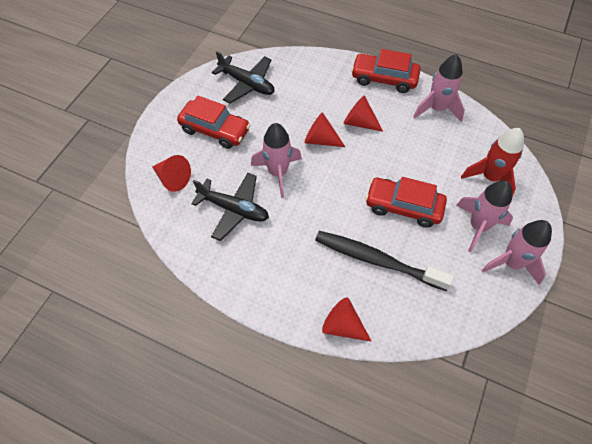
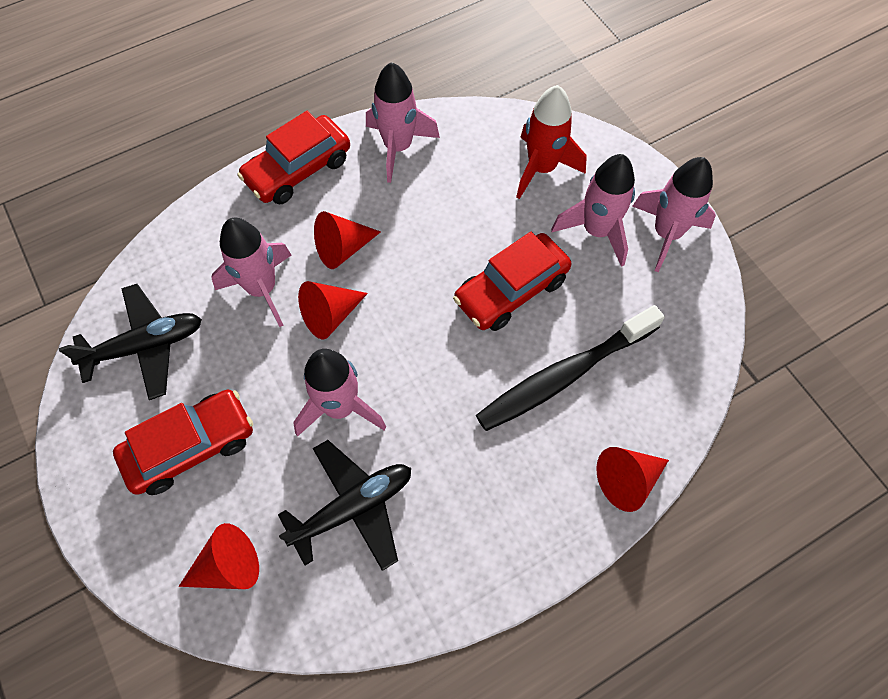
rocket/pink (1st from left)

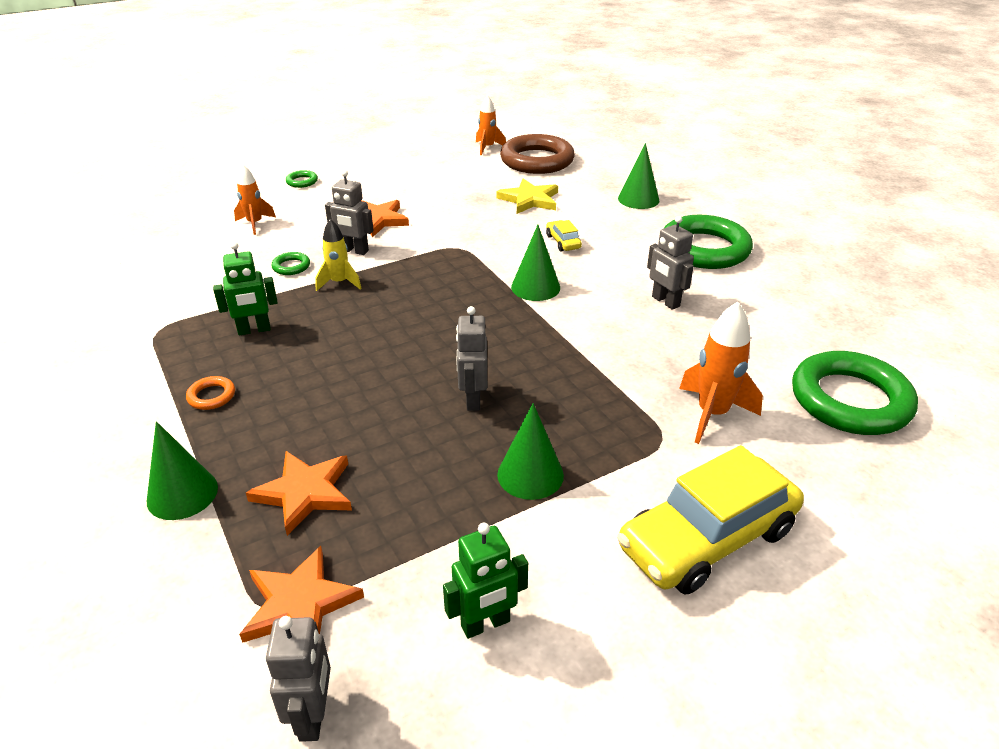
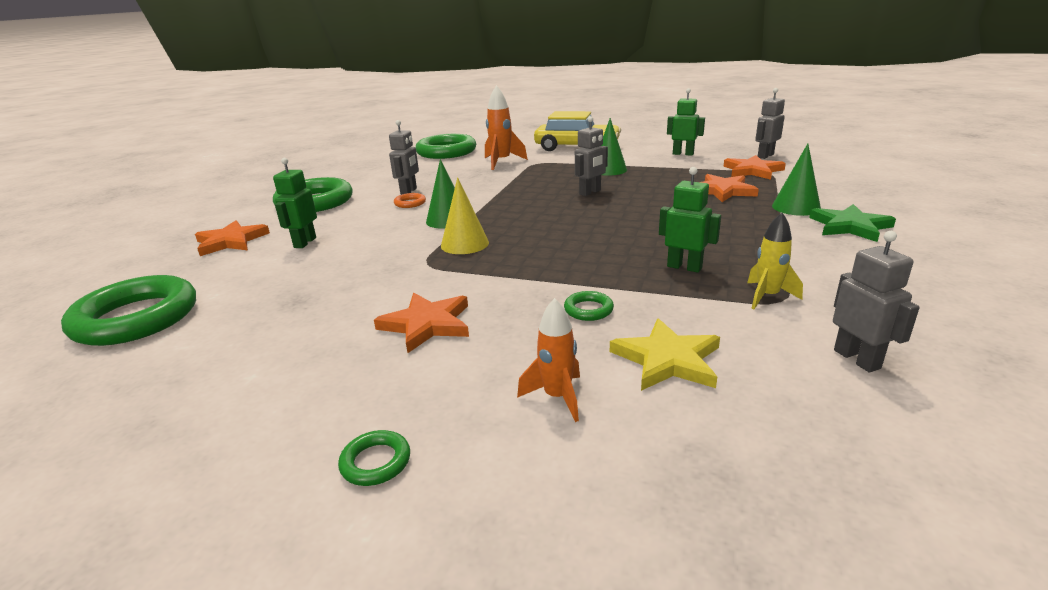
ring/green (1st from left)
star/orange (1st from left)
robot/green (1st from left)
ring/orange
cone/yellow
star/yellow
rocket/yellow
star/green
robot/grey (4th from left)
rocket/orange (2nd from left in the first image)
car/yellow (1st from left in the first image)

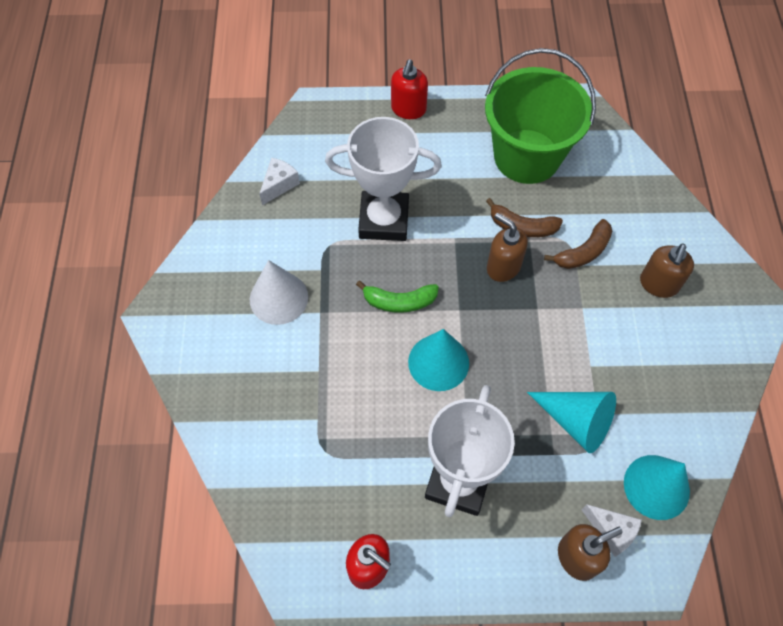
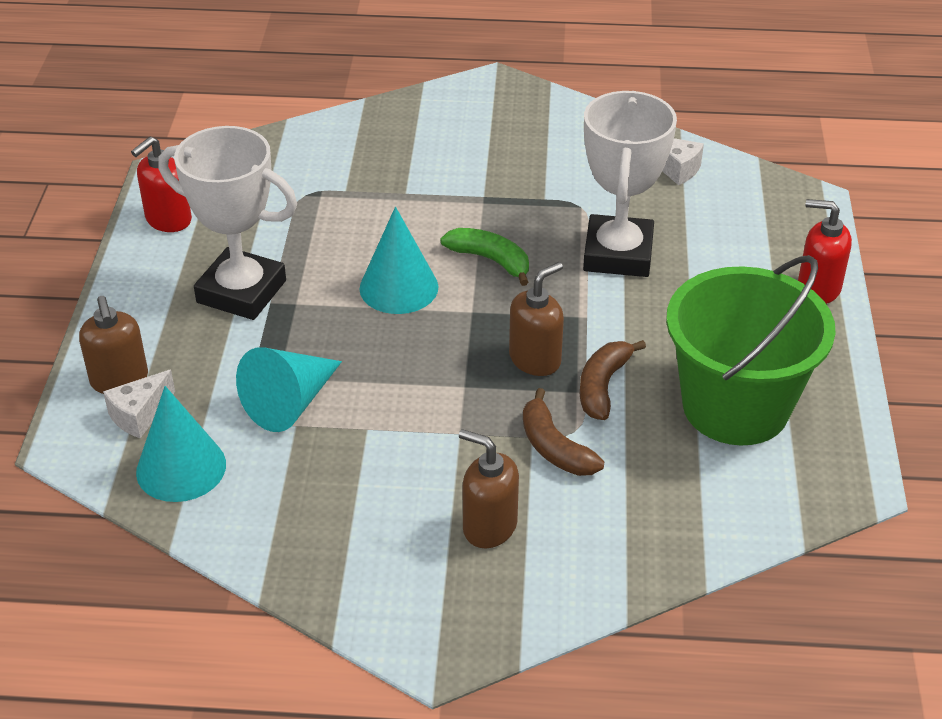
banana/green
cone/white

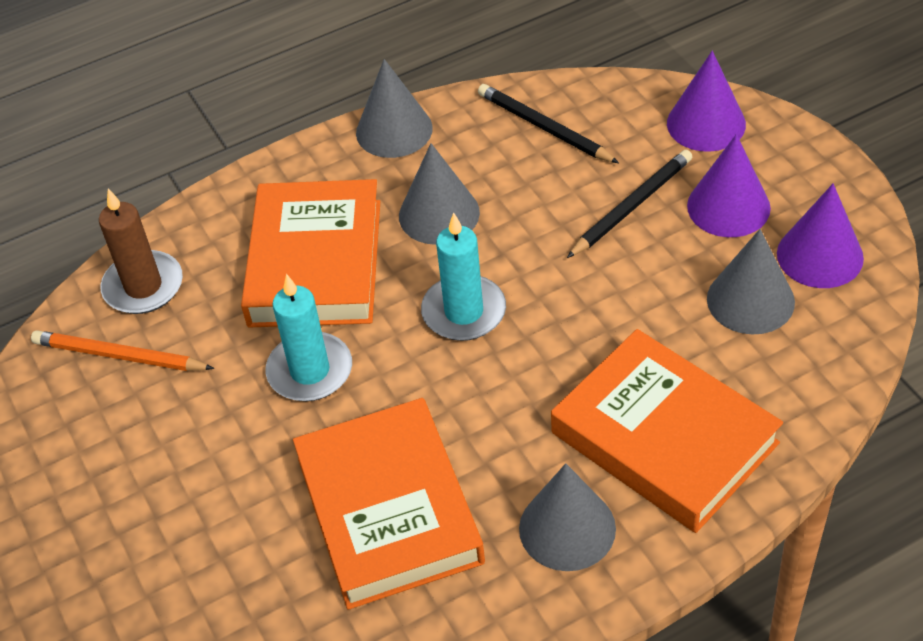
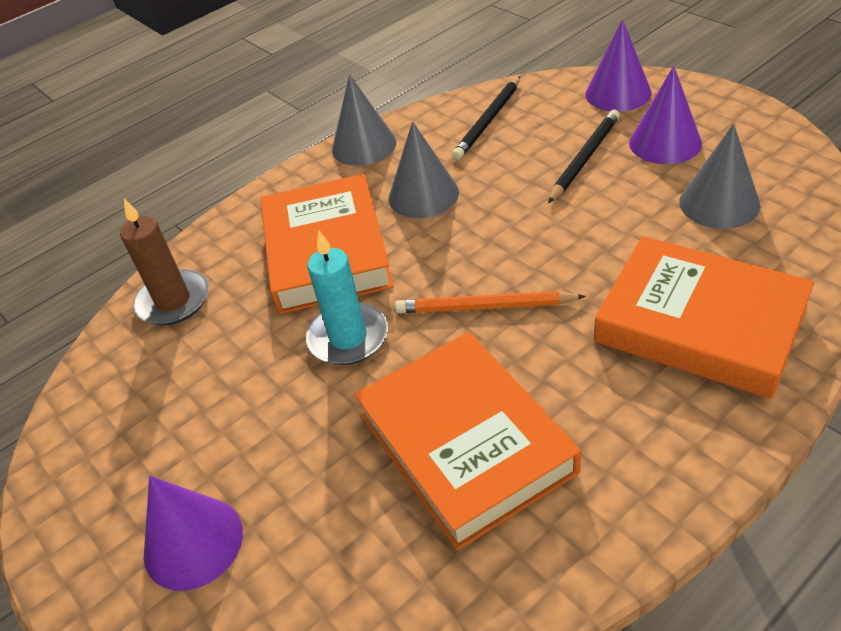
cone/purple (1st from left)
pencil/orange
pencil/black (1st from left)
candle/turquoise (2nd from left in the first image)
cone/grey (3rd from left in the first image)

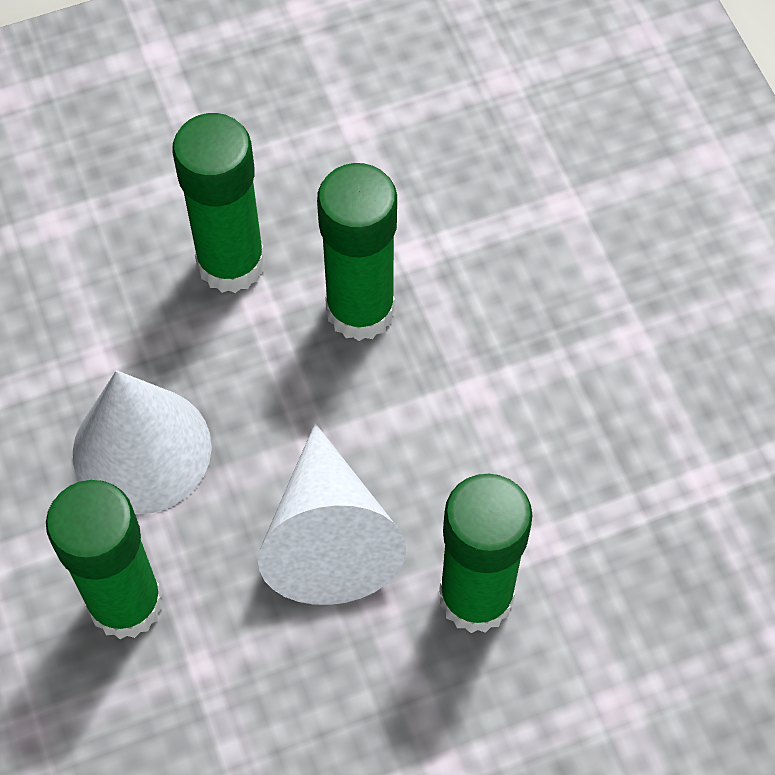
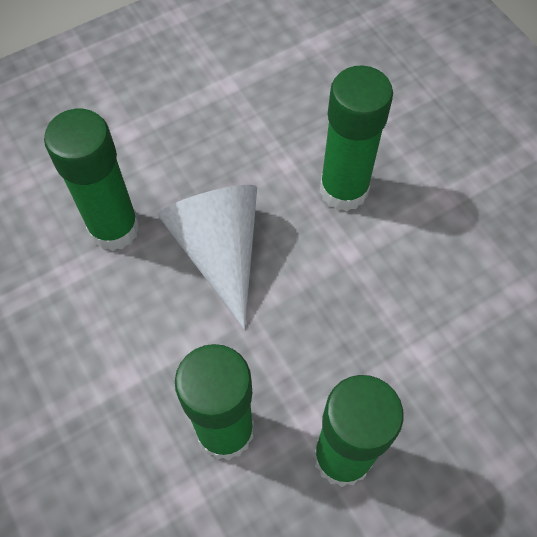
cone/white (1st from left in the first image)

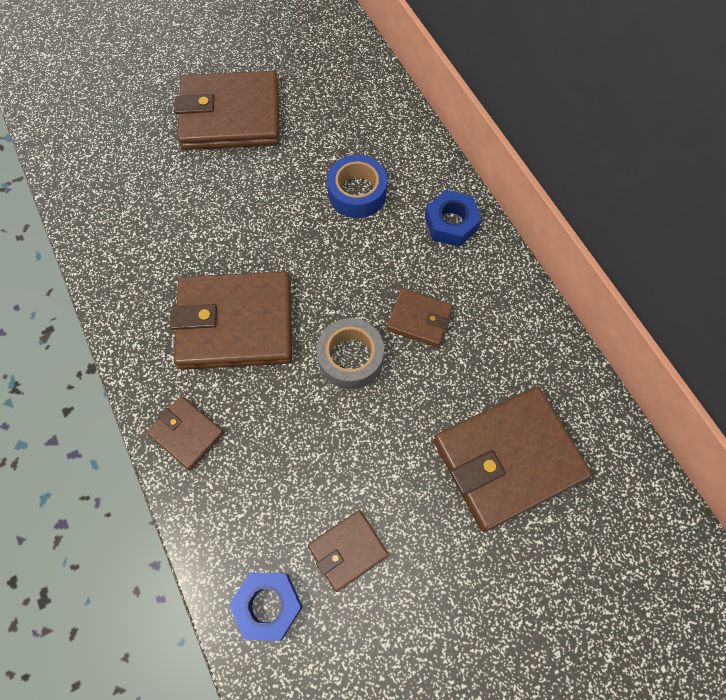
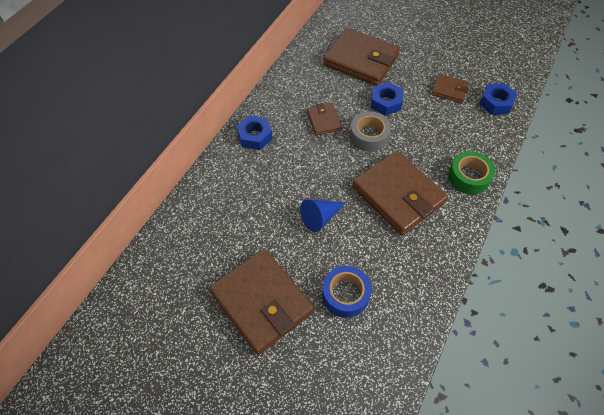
cone/blue
tape/blue
nut/blue (2nd from left)
tape/green

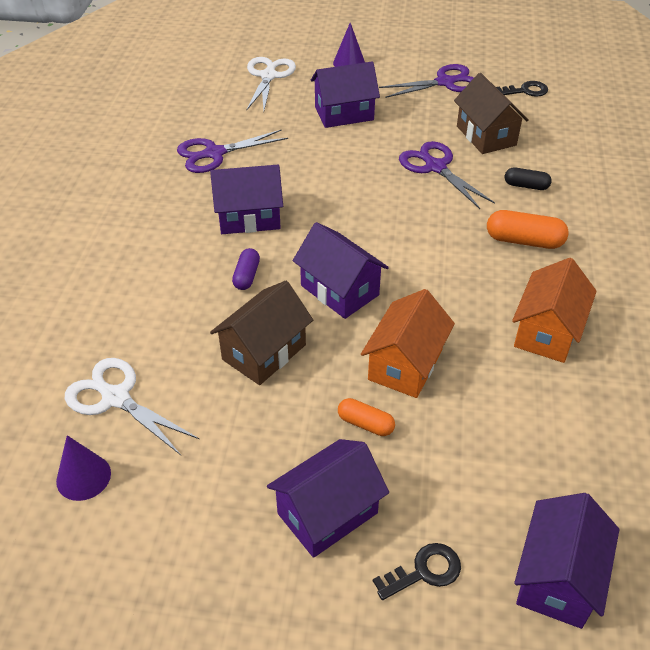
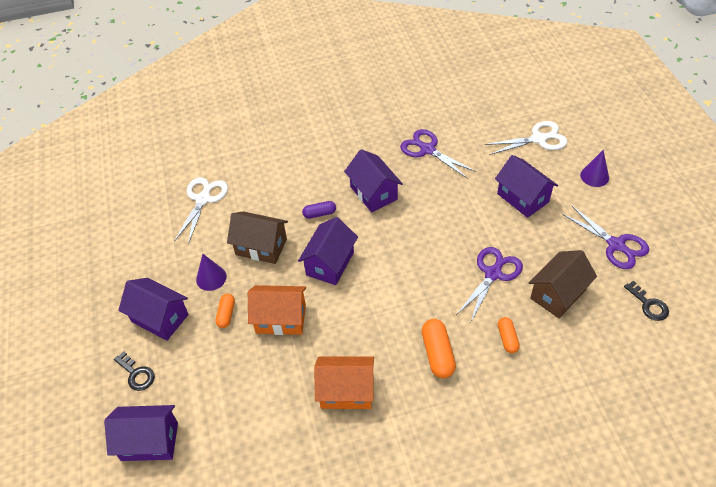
cone/purple (1st from left)
capsule/orange (3rd from left)

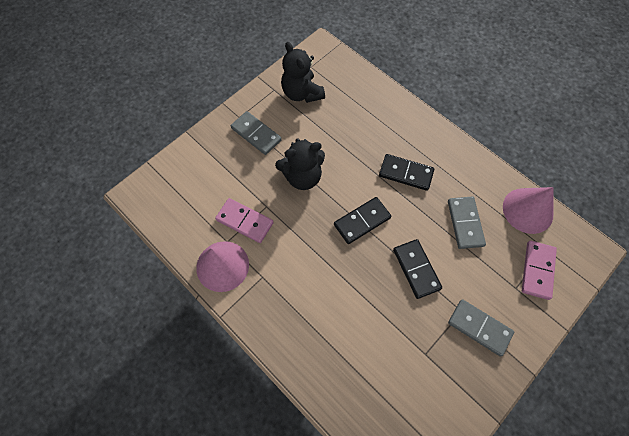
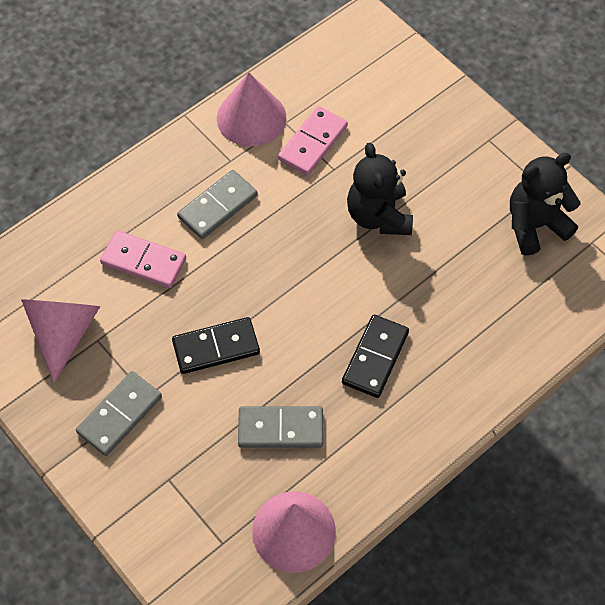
cone/pink (1st from left)
domino/pink (1st from left)
domino/grey (2nd from left)
domino/black (1st from left in the first image)

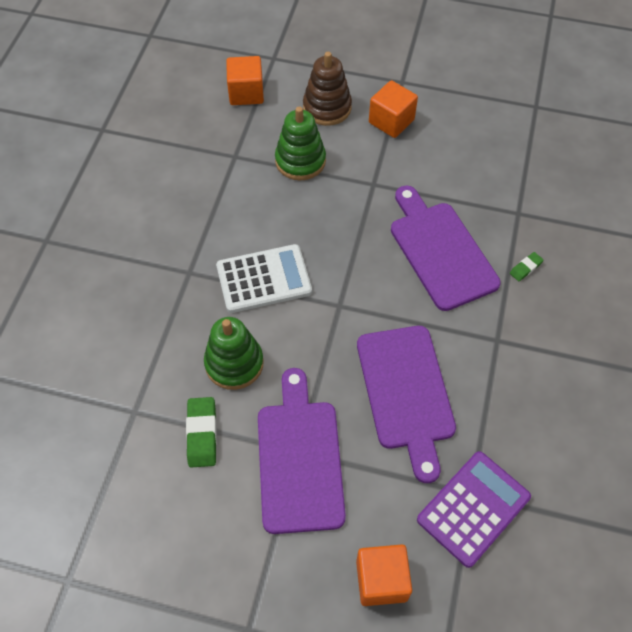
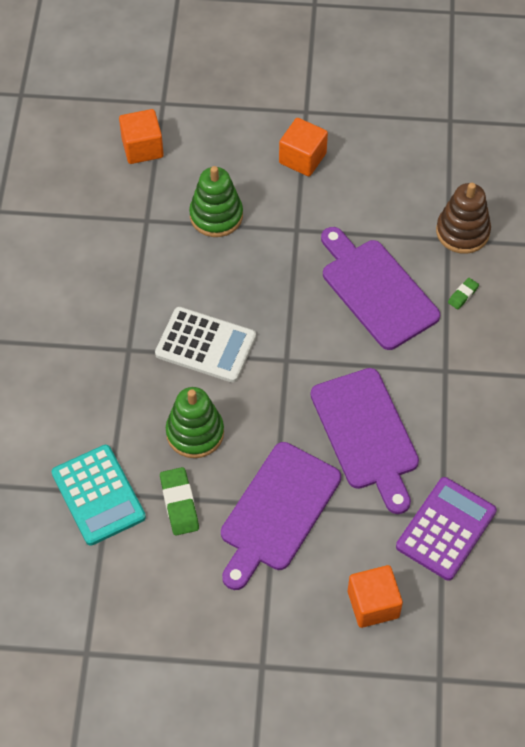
calculator/turquoise
calculator/white
cutting board/purple (1st from left)
stacking toy/brown

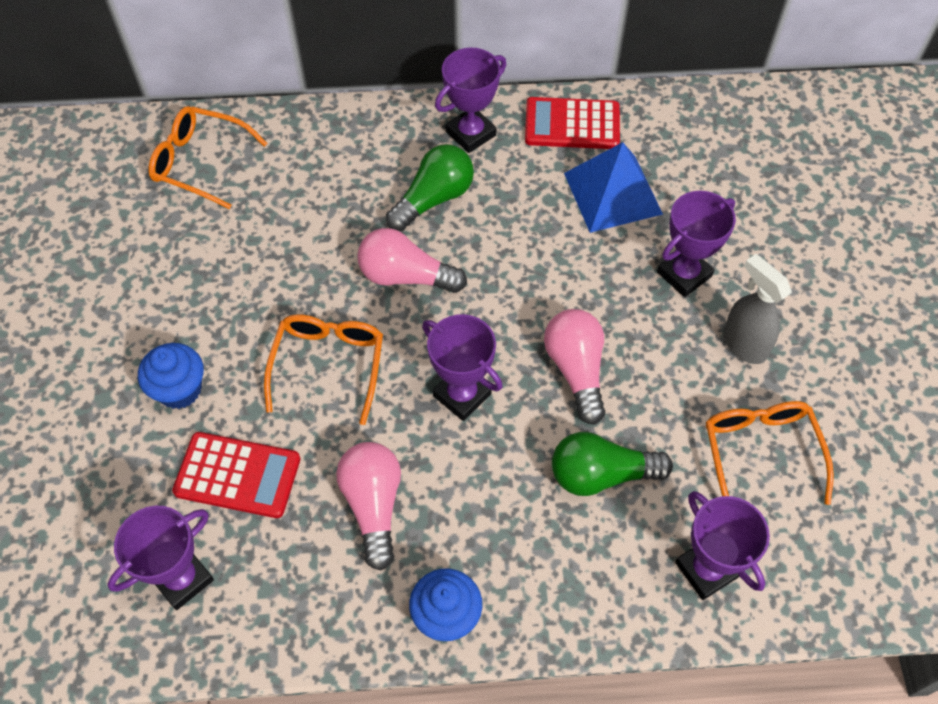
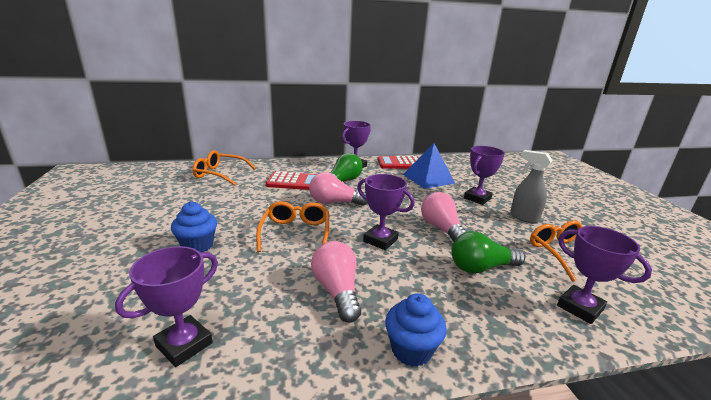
calculator/red (1st from left)

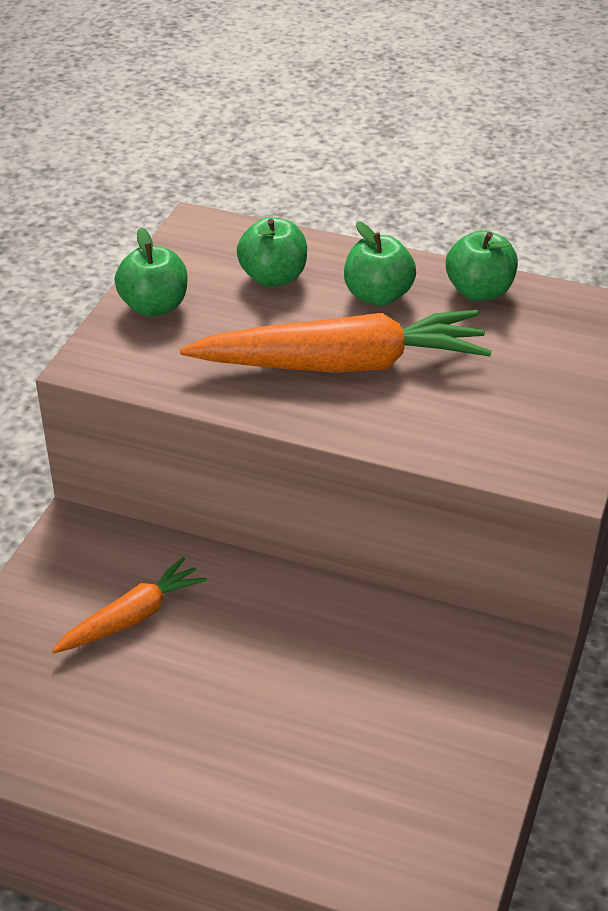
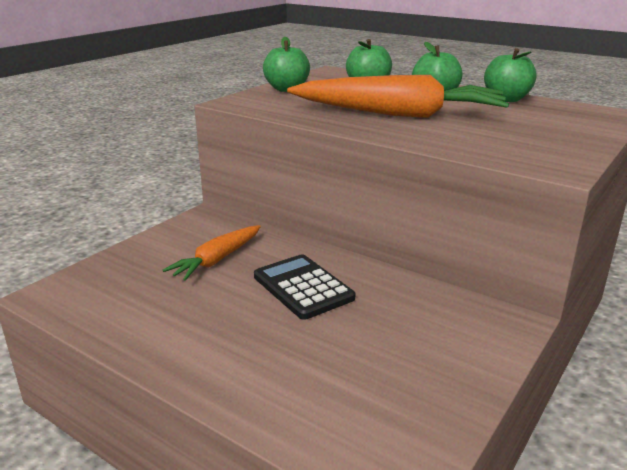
carrot/orange (1st from left)
calculator/black

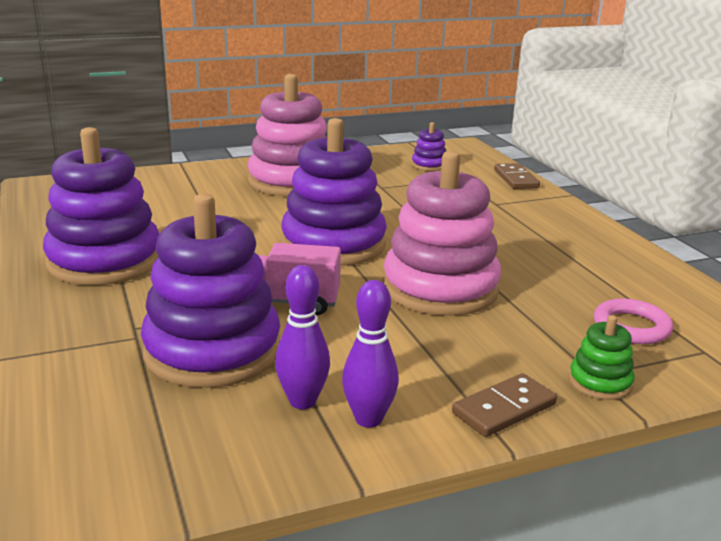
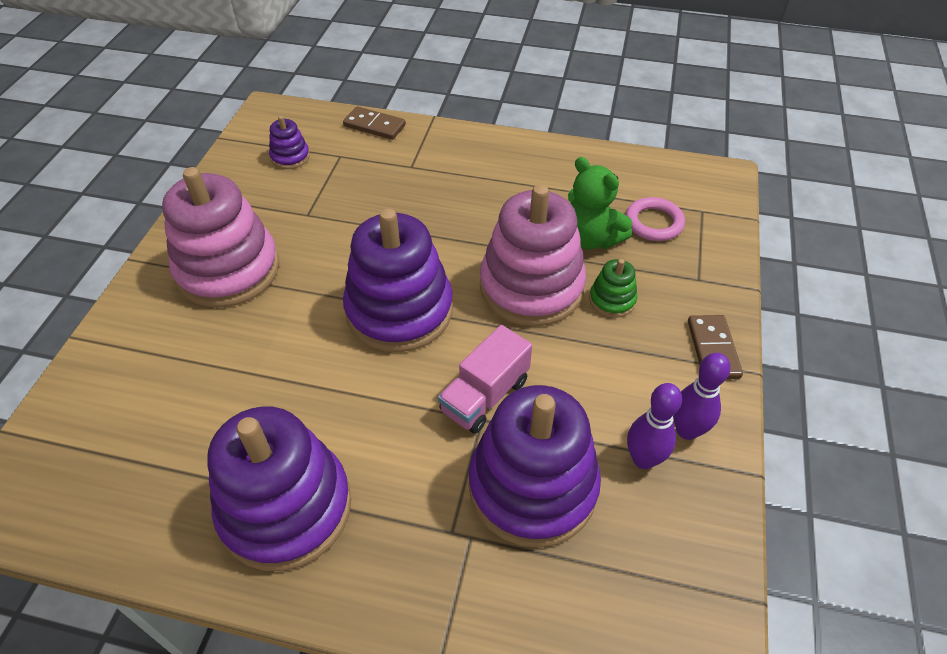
teddy bear/green
stacking toy/green

